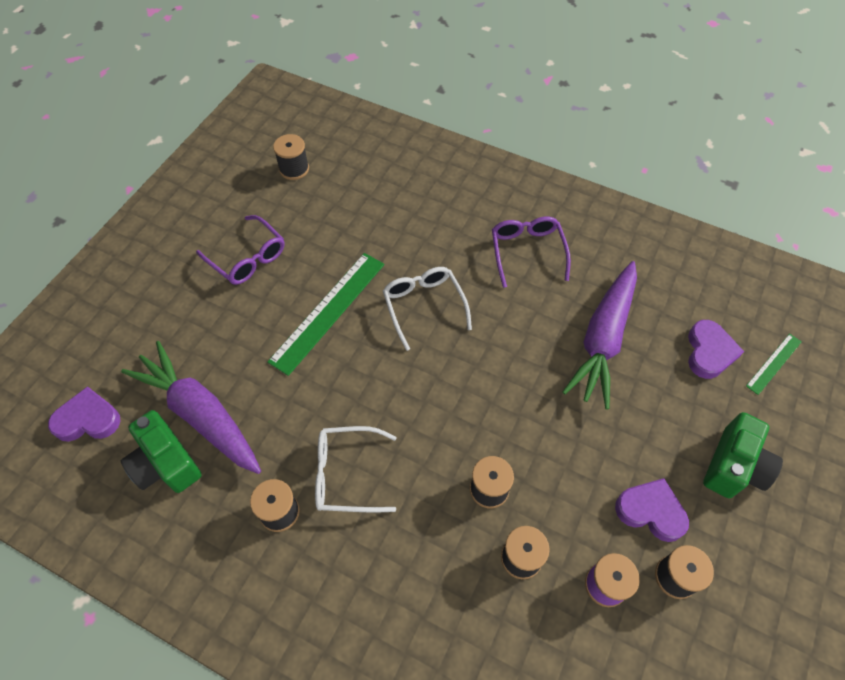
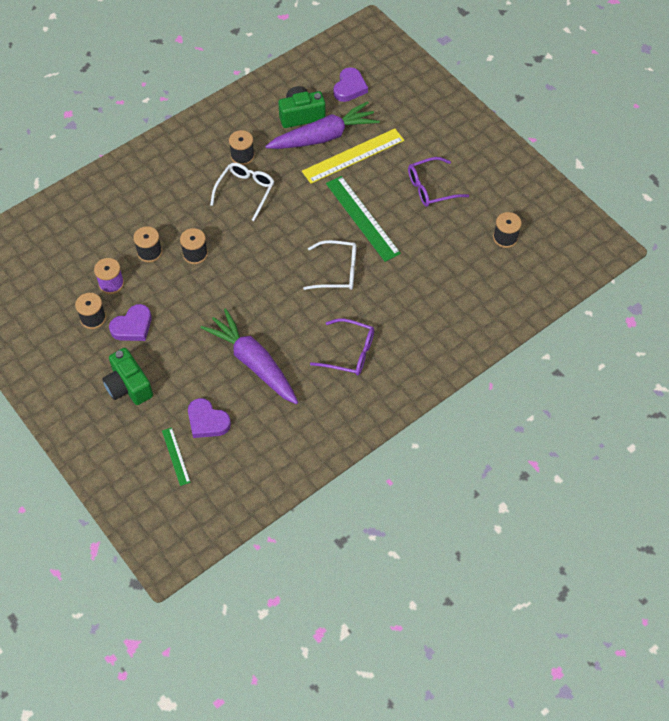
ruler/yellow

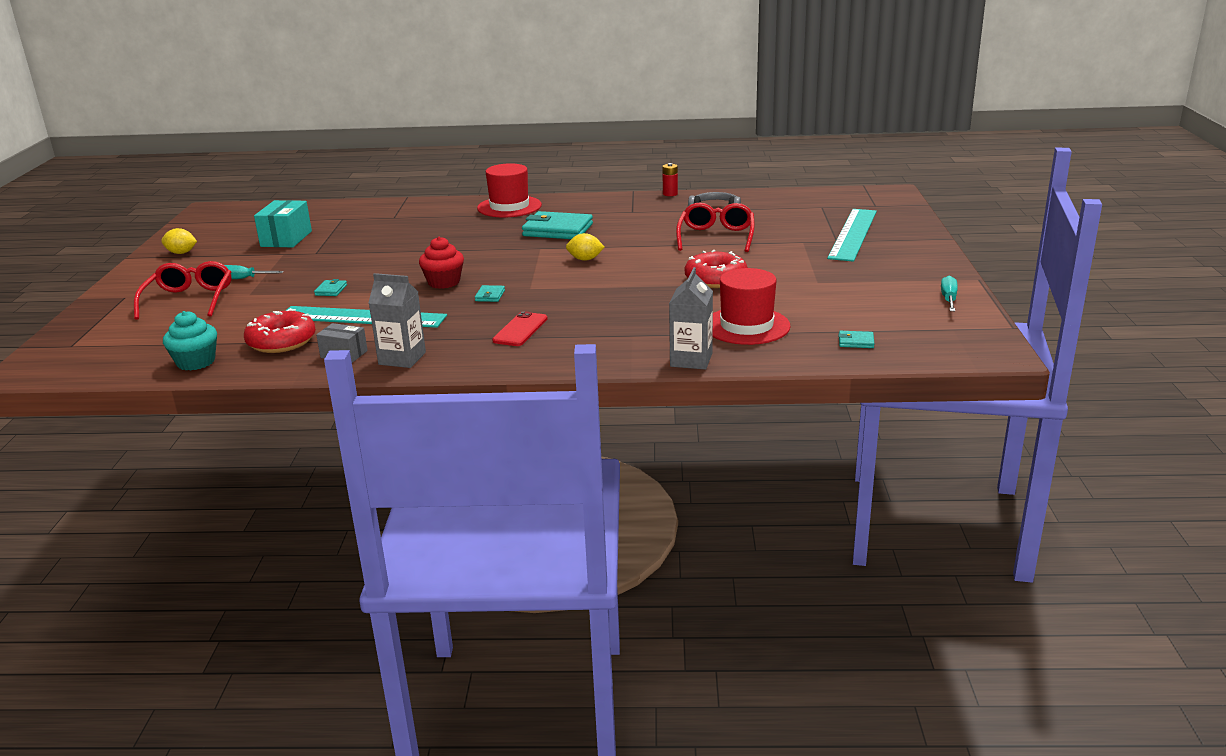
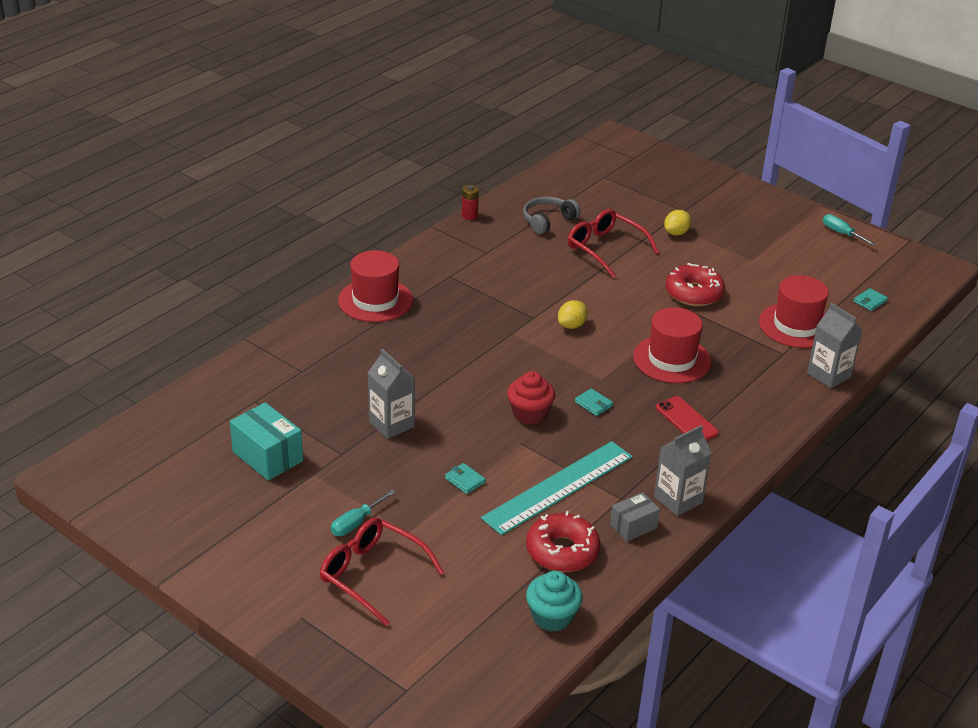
carton/grey (1st from left)
hat/red (2nd from left)
lemon/yellow (2nd from left)
wallet/turquoise (3rd from left in the first image)
ruler/turquoise (2nd from left in the first image)

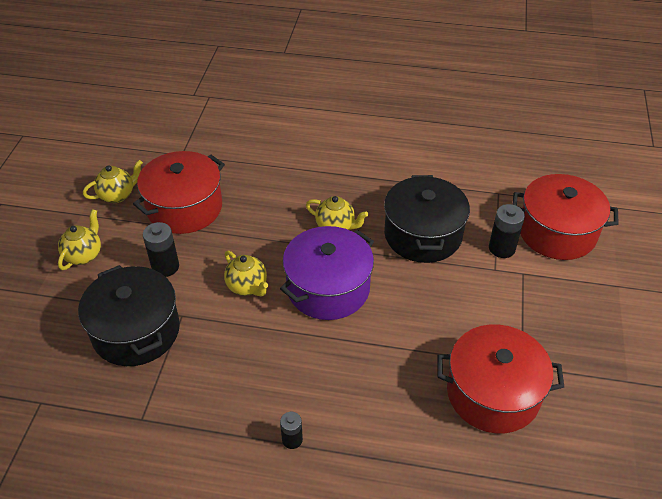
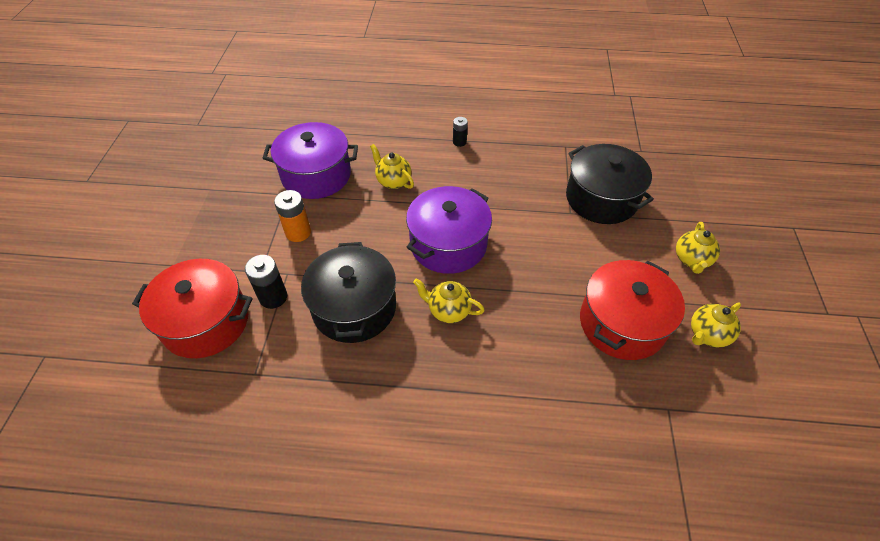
pot/purple (1st from left)
battery/orange
teapot/yellow (1st from left)
battery/black (1st from left in the first image)

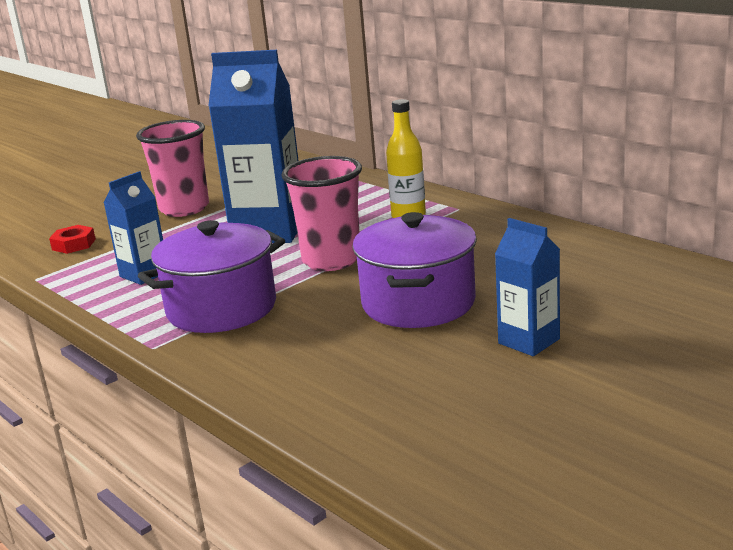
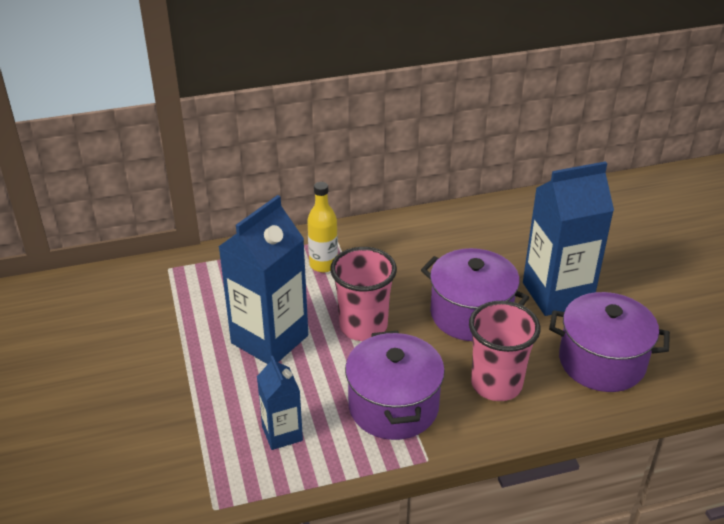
cup/pink (2nd from left)
carton/blue (3rd from left)
pot/purple (3rd from left)
nut/red

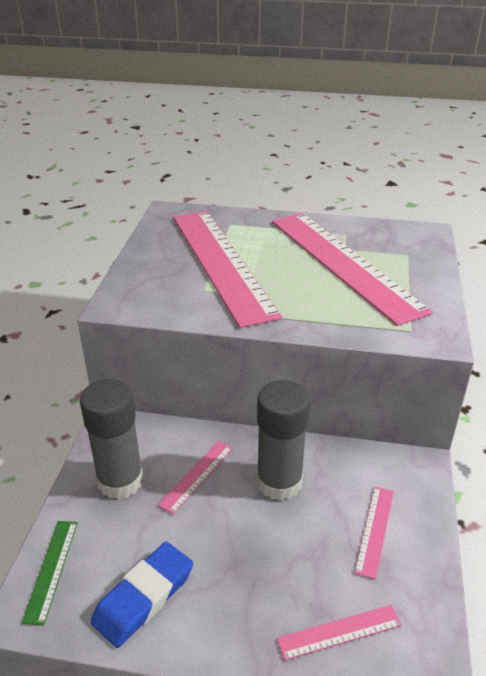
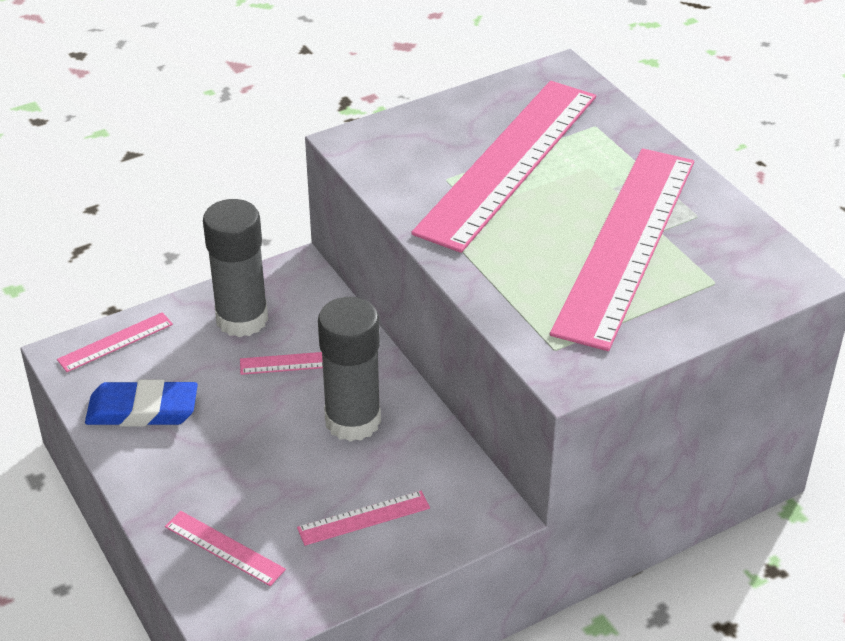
ruler/pink (1st from left)

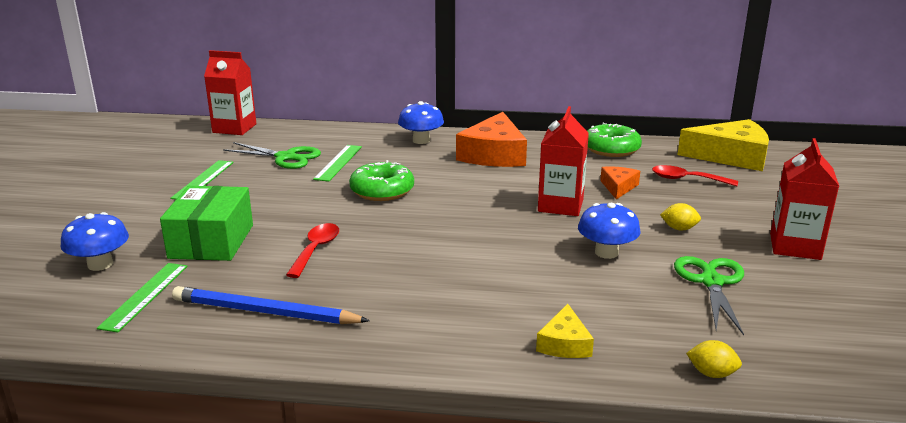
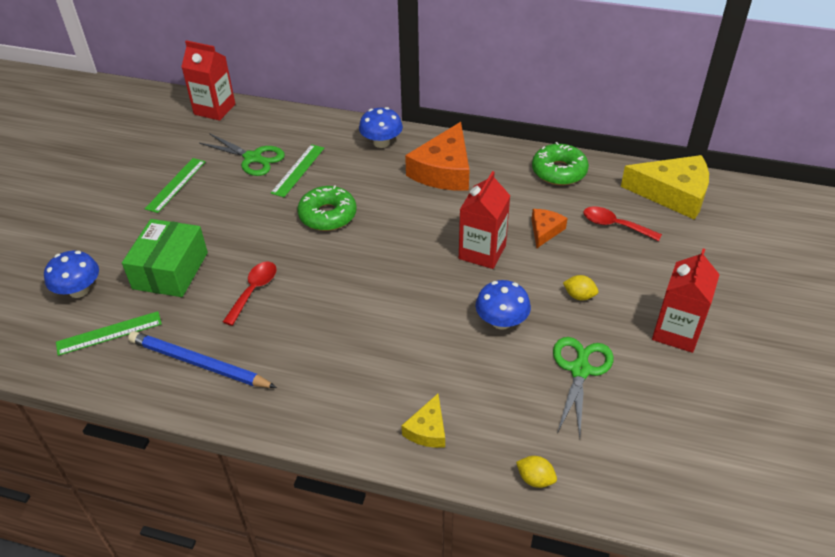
ruler/green (1st from left)

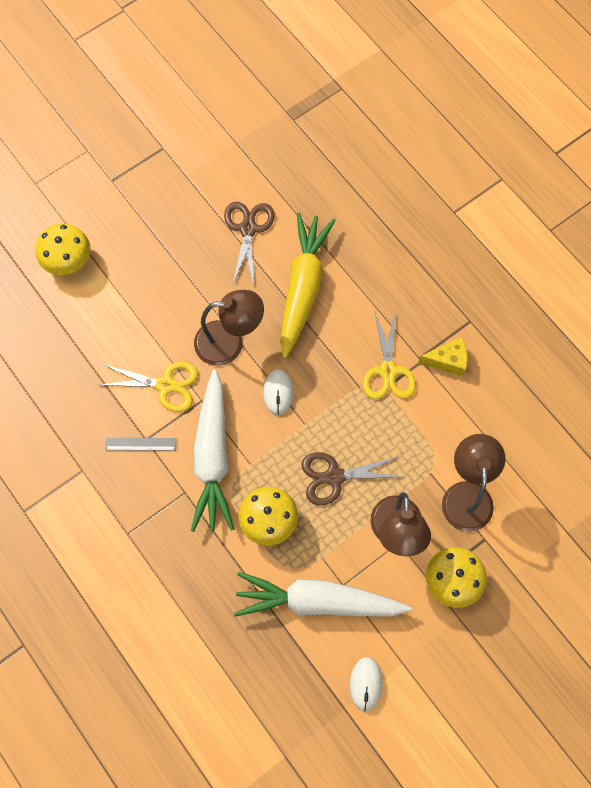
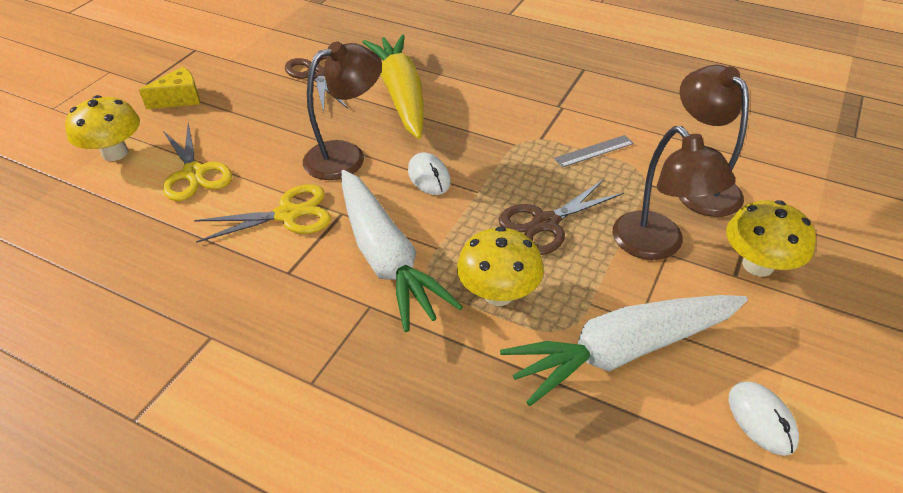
cheese/yellow
scissors/yellow (1st from left)
ruler/grey

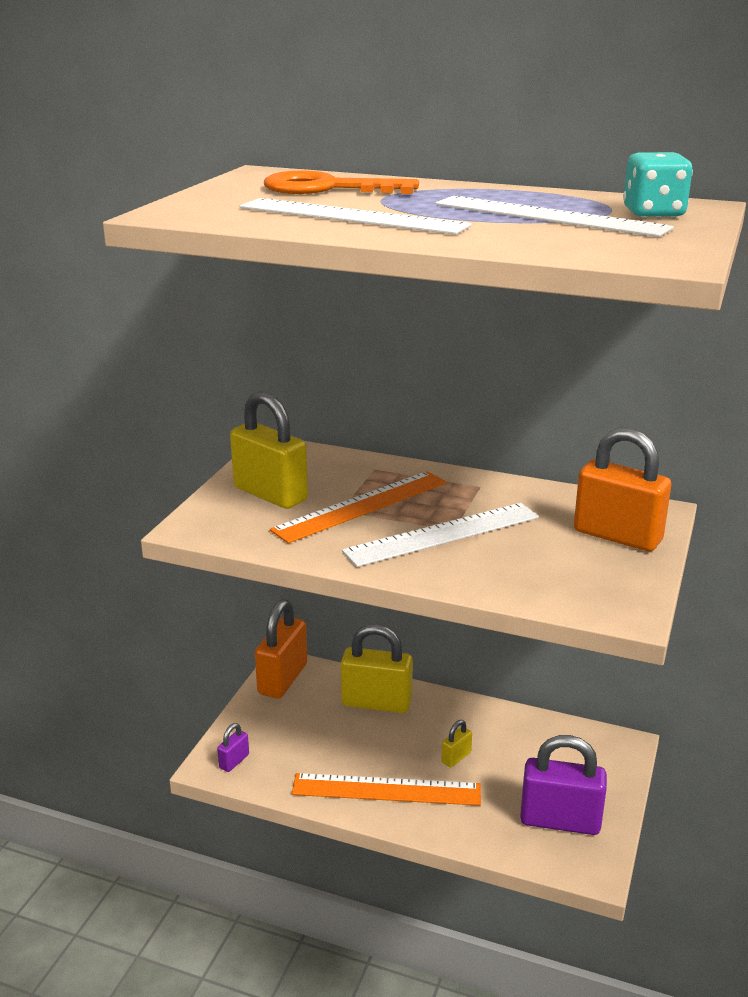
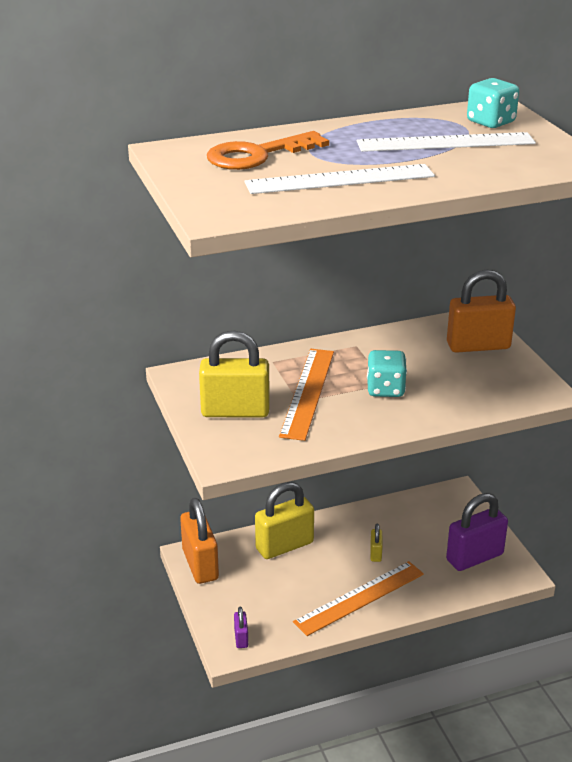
dice/turquoise (1st from left)

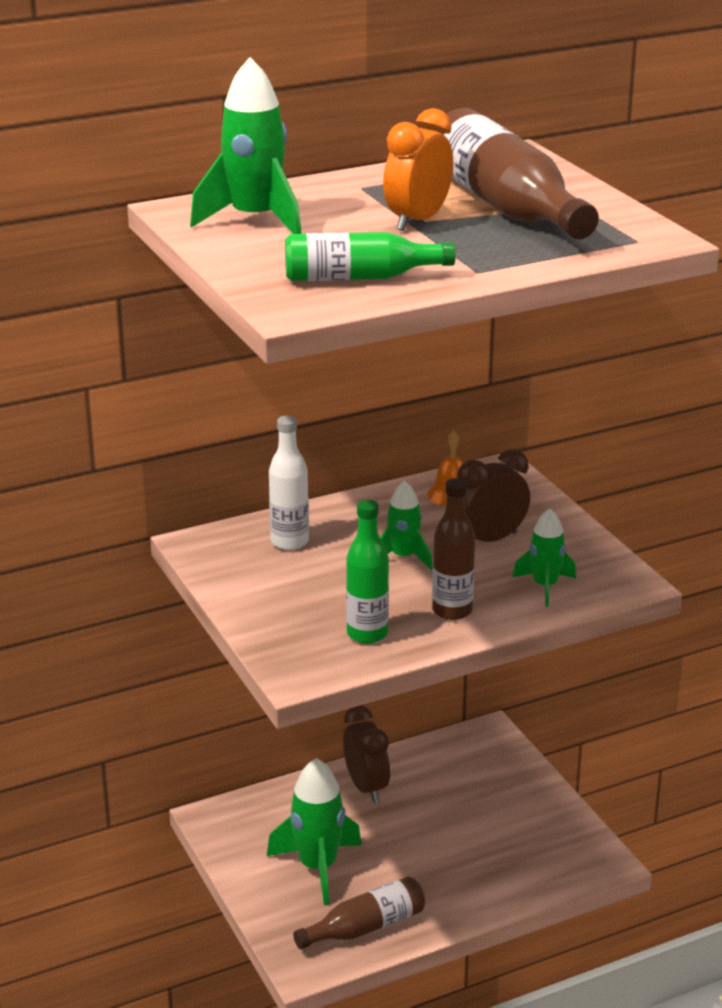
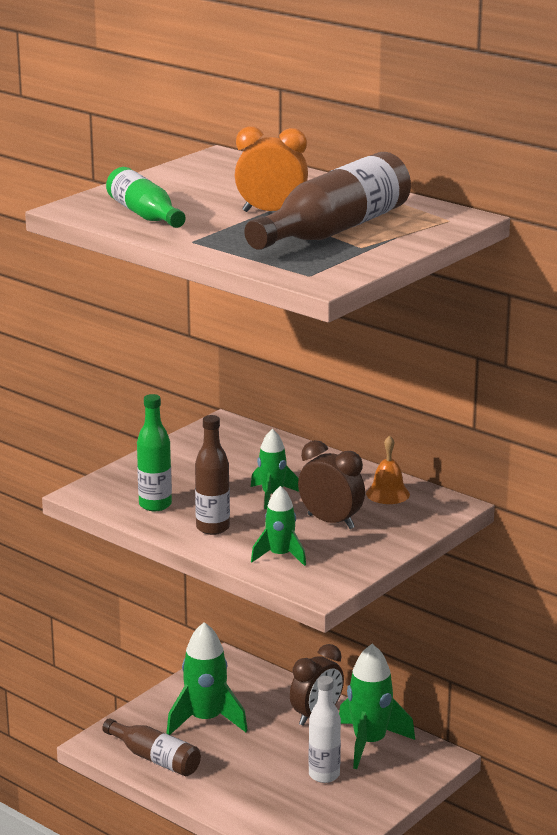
bottle/white
rocket/green (4th from left)

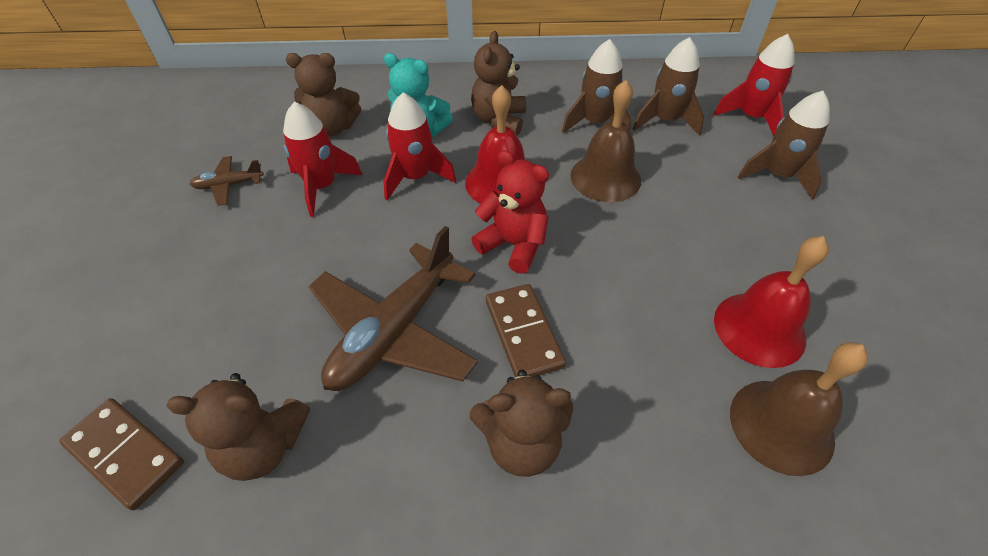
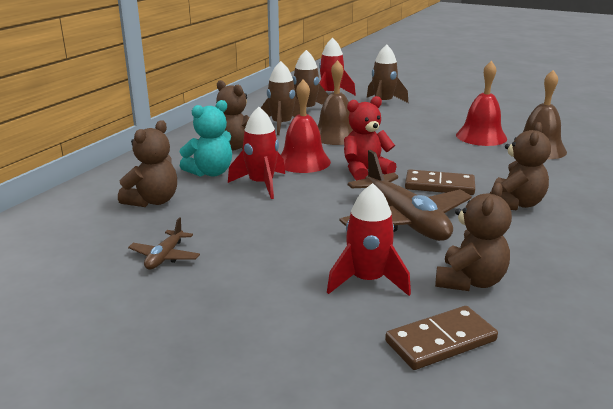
rocket/red (3rd from left)

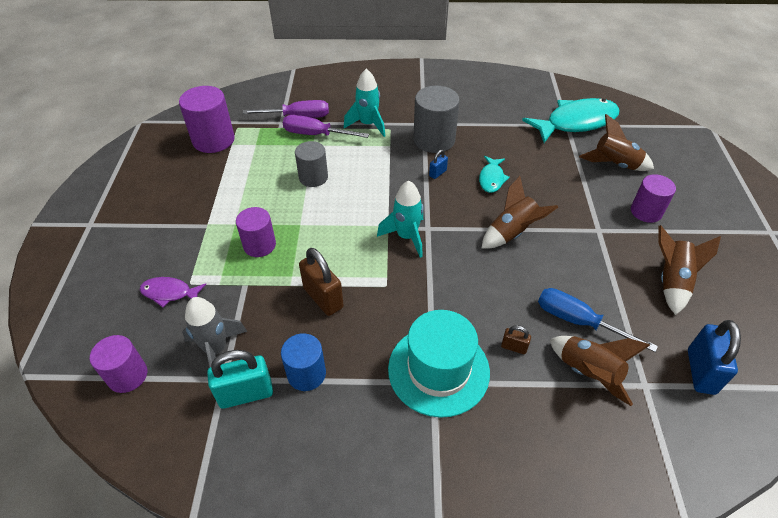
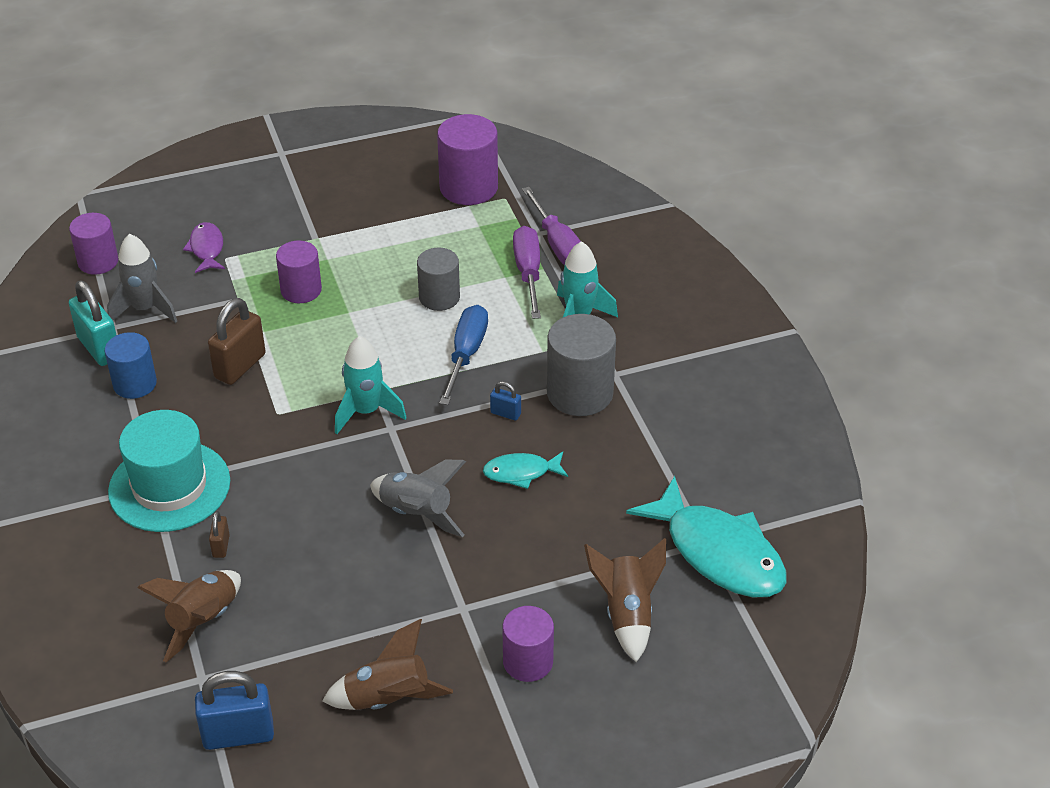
rocket/grey (2nd from left)
screwdriver/blue

